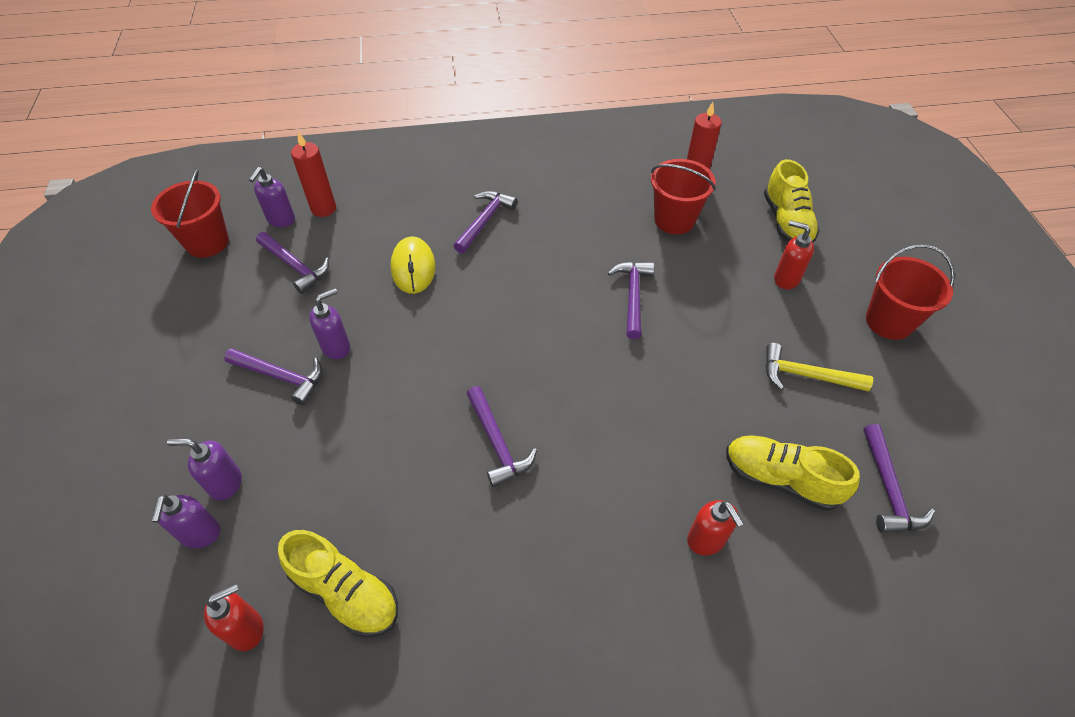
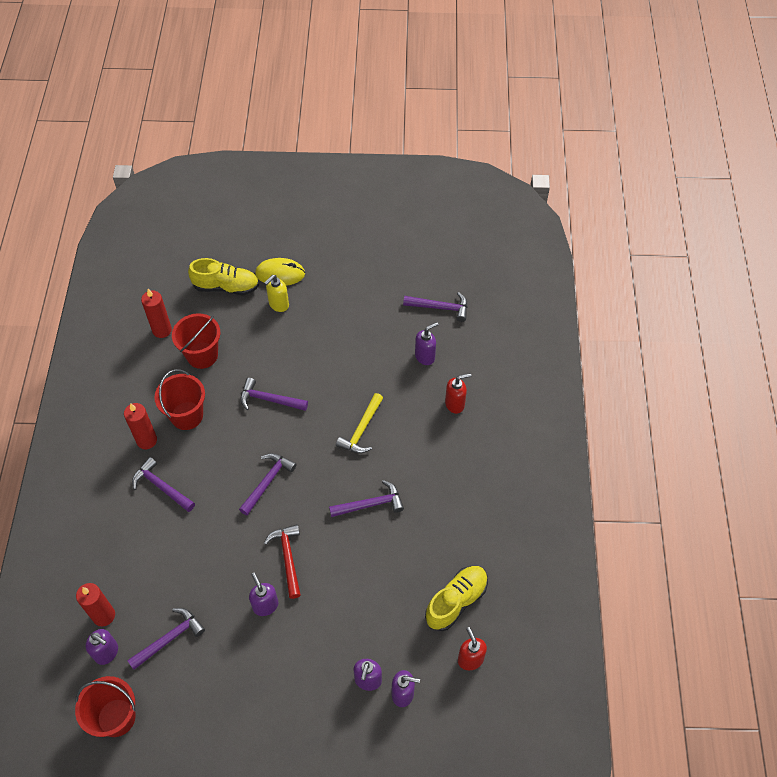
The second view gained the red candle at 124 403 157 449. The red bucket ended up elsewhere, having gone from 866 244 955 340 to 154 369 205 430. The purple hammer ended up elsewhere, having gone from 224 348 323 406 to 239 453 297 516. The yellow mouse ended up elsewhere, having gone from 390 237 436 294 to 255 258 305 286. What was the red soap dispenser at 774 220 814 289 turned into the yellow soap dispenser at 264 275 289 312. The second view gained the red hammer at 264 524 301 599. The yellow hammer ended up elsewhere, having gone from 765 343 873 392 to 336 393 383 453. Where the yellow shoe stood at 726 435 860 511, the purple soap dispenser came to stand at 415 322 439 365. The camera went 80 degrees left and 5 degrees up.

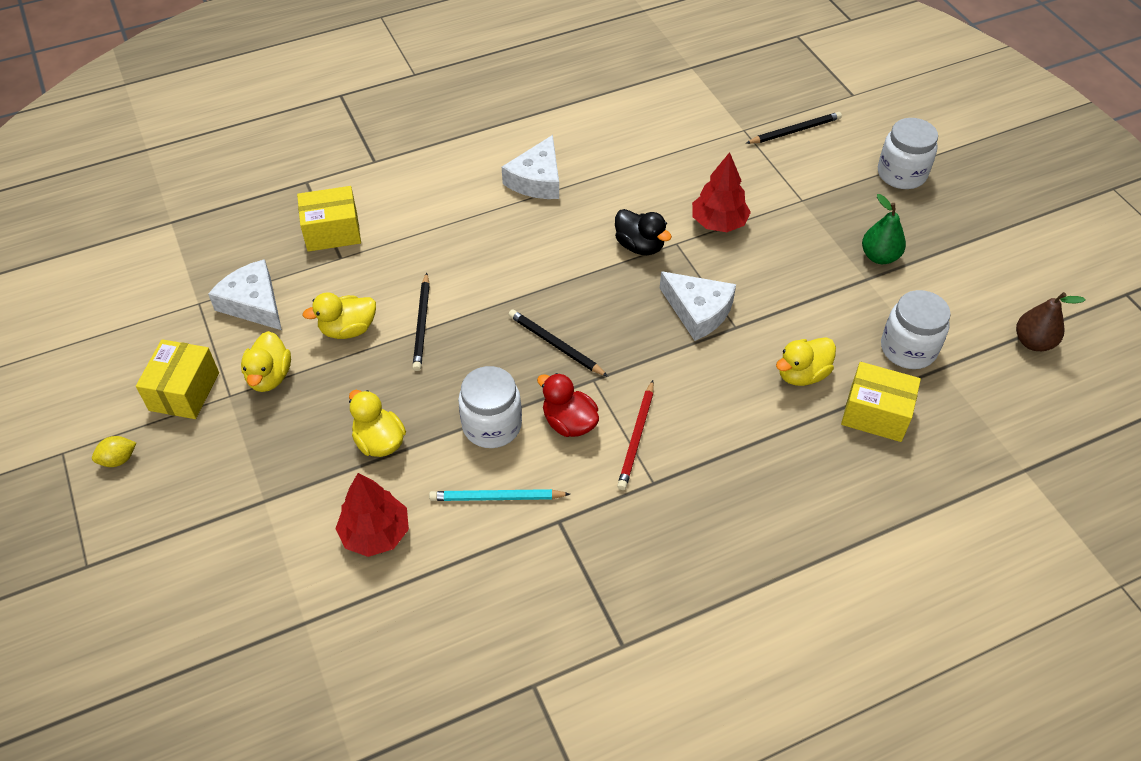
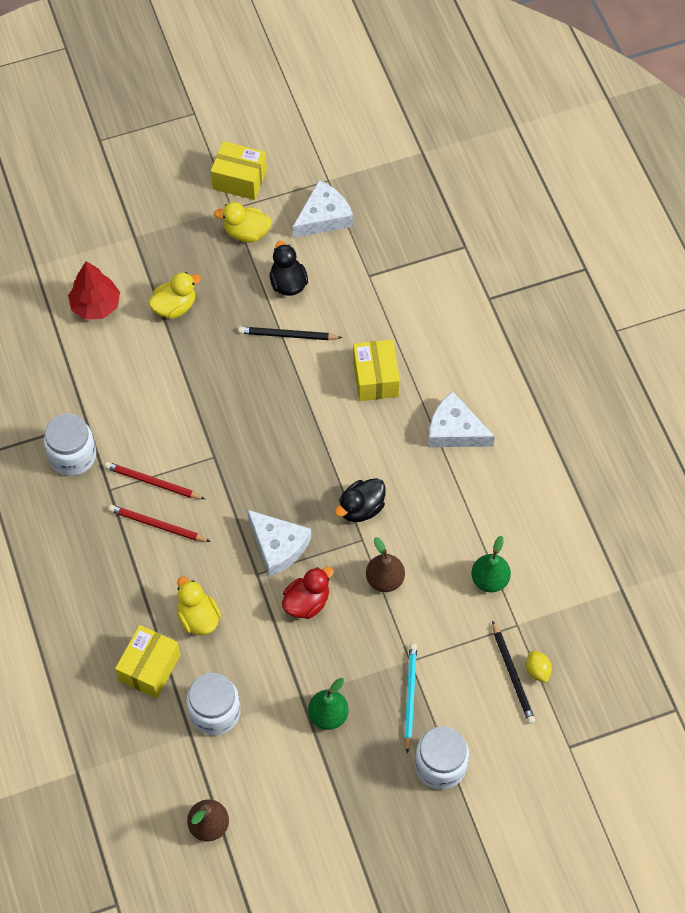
The white jar ended up elsewhere, having gone from 458 366 522 448 to 44 414 96 476. The second view gained the red pencil at 108 505 211 542. The white cheese at 660 271 736 341 ended up facing another way, 90 degrees counterclockwise from before. What was the yellow duck at 302 292 376 339 turned into the black duck at 270 241 308 296. The red duck ended up elsewhere, having gone from 537 373 599 437 to 282 567 334 619. The yellow box ended up elsewhere, having gone from 297 186 361 252 to 353 339 400 401. Where the red tree stood at 692 152 751 232, the brown pear came to stand at 366 537 405 592. The turquoise pencil ended up elsewhere, having gone from 429 489 570 501 to 404 644 417 753. The second view gained the green pear at 471 536 511 592. The yellow lemon ended up elsewhere, having gone from 92 436 136 467 to 526 651 552 683. The second view lost the black pencil at 509 310 608 377. The camera went 95 degrees right and 10 degrees up.

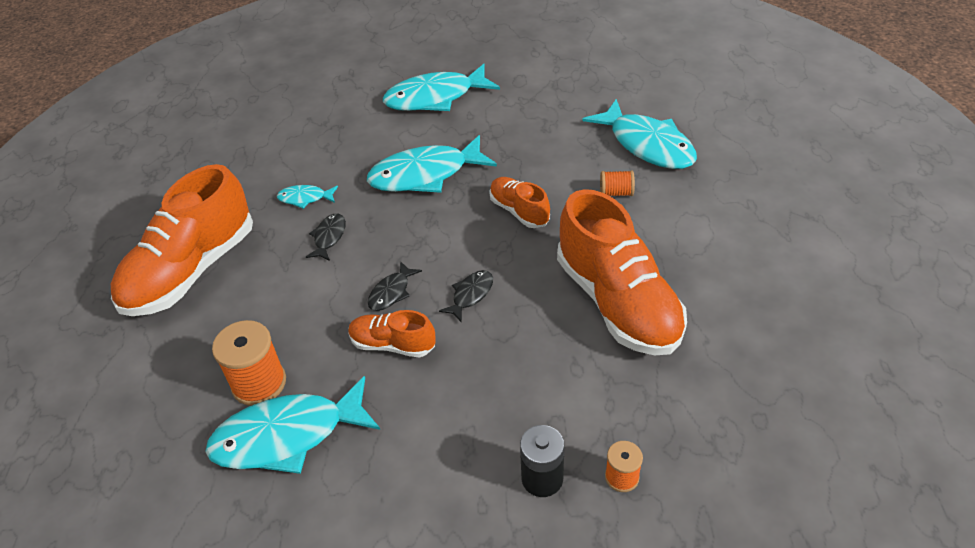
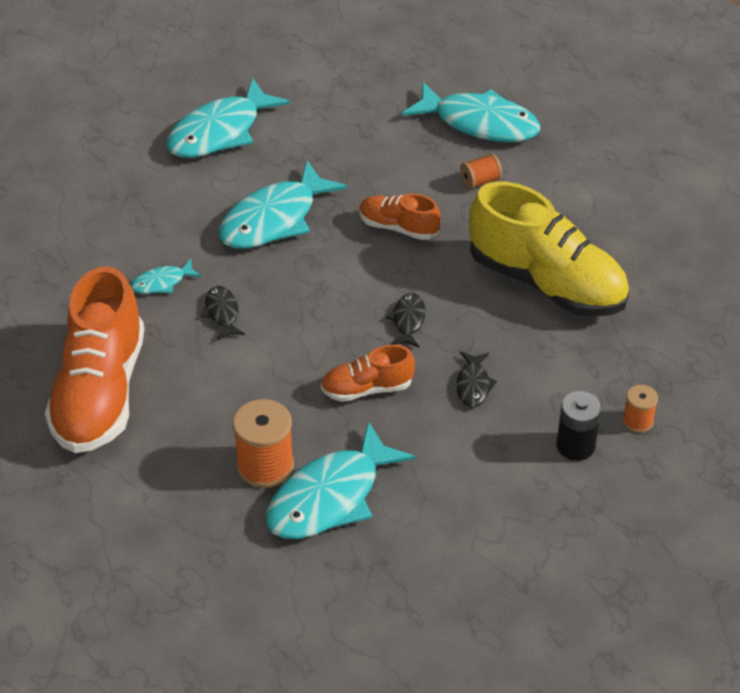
The black fish ended up elsewhere, having gone from 368 261 422 311 to 456 352 497 407. What was the orange shoe at 557 189 687 356 turned into the yellow shoe at 469 181 629 317. The camera went 30 degrees left and 0 degrees up.

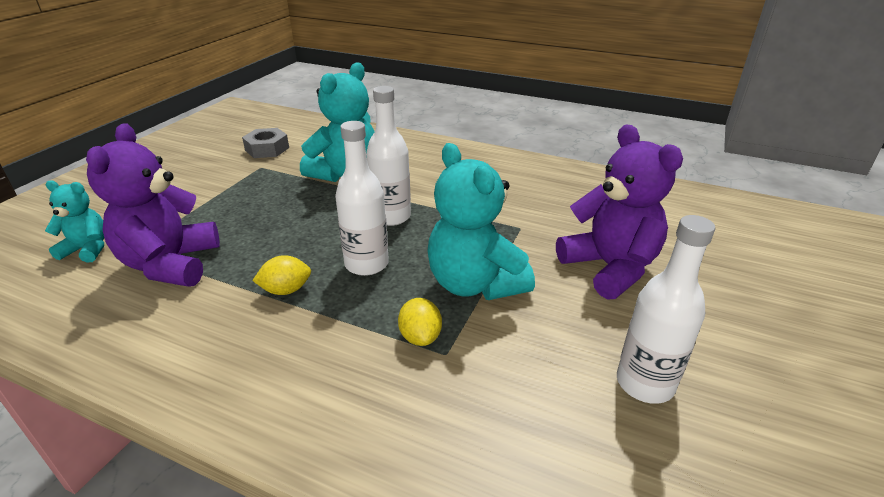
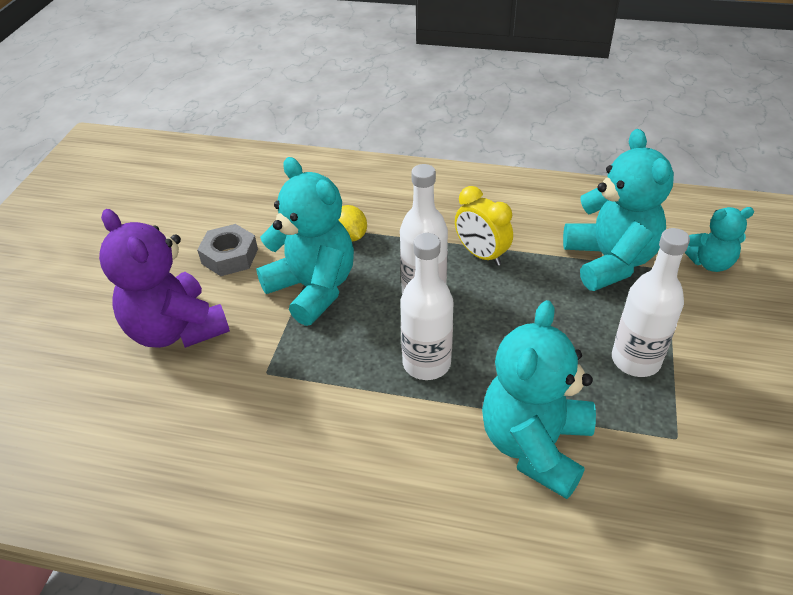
The grey nut ended up elsewhere, having gone from 242 128 289 158 to 197 224 258 276. Where the yellow lemon stood at 252 255 311 295, the yellow clock came to stand at 455 186 513 266. What was the purple teddy bear at 86 123 220 287 turned into the turquoise teddy bear at 563 129 674 291. The white bottle ended up elsewhere, having gone from 617 215 715 404 to 612 228 690 377. The camera went 170 degrees right and 10 degrees up.

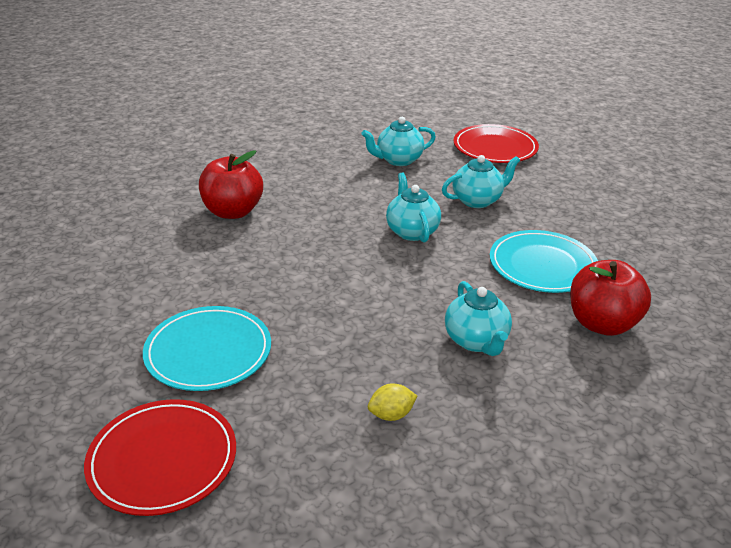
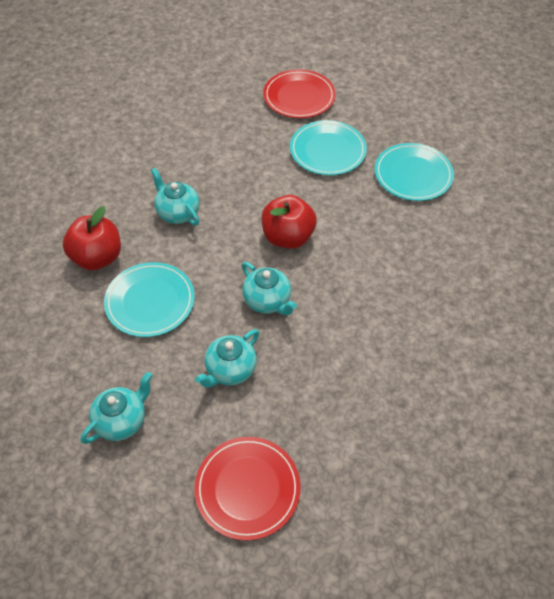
The turquoise teapot ended up elsewhere, having gone from 362 117 436 166 to 81 372 152 444. The red apple ended up elsewhere, having gone from 199 150 263 219 to 262 195 317 249. The second view gained the turquoise plate at 375 143 454 201. The second view lost the yellow lemon at 368 384 417 421. The camera went 155 degrees right and 20 degrees up.

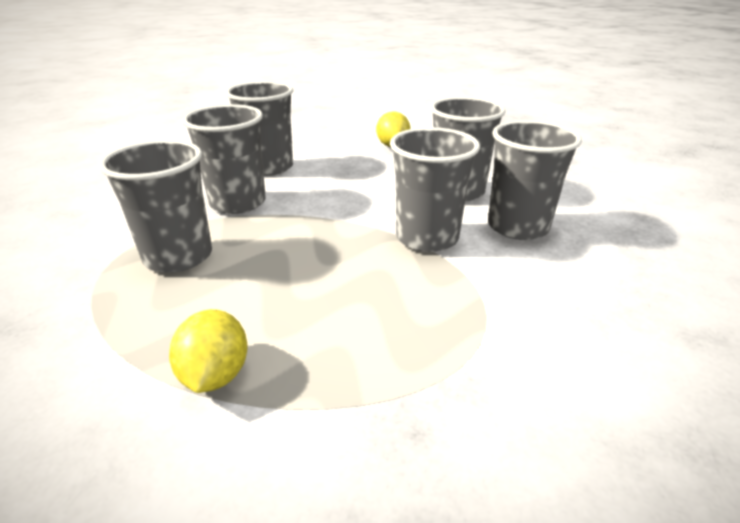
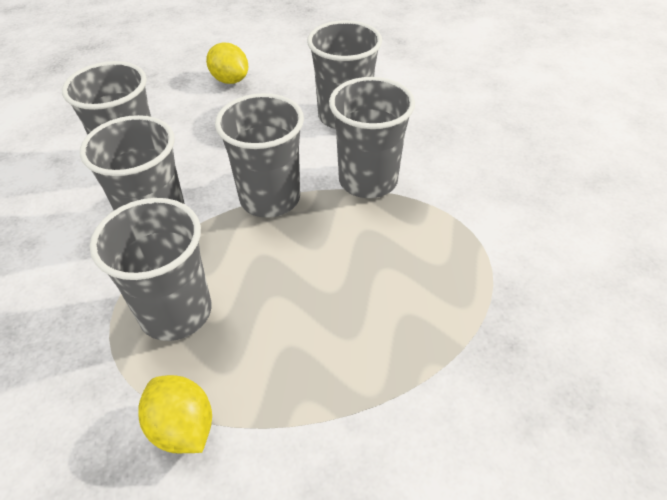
The yellow lemon ended up elsewhere, having gone from 169 309 248 393 to 138 375 212 453. The grey cup ended up elsewhere, having gone from 488 120 582 240 to 215 93 304 218. The camera went 35 degrees left and 15 degrees up.

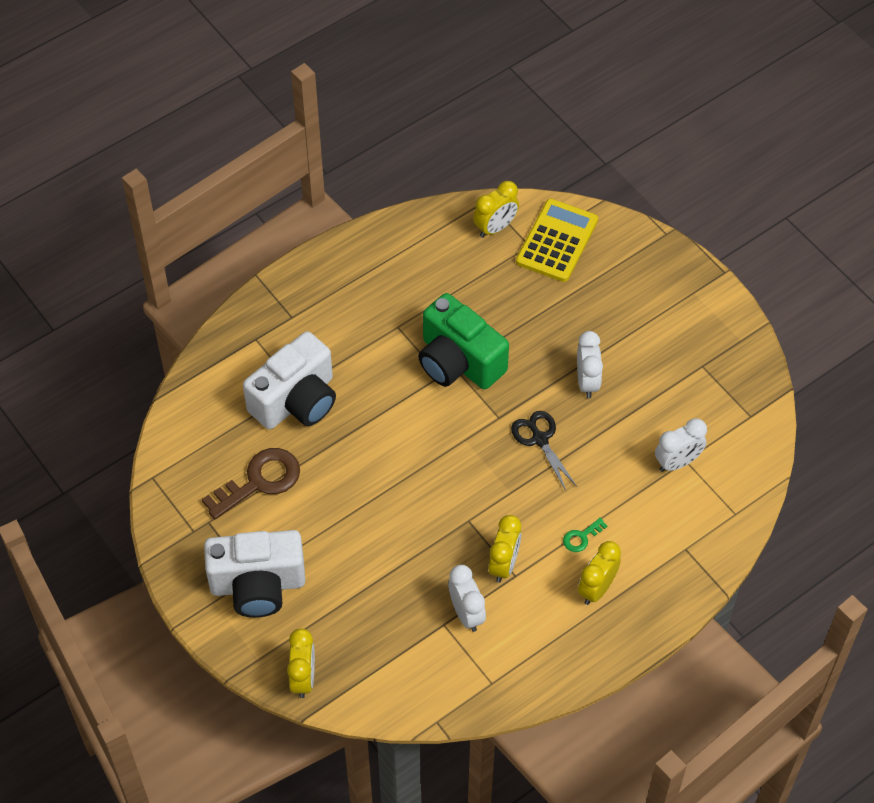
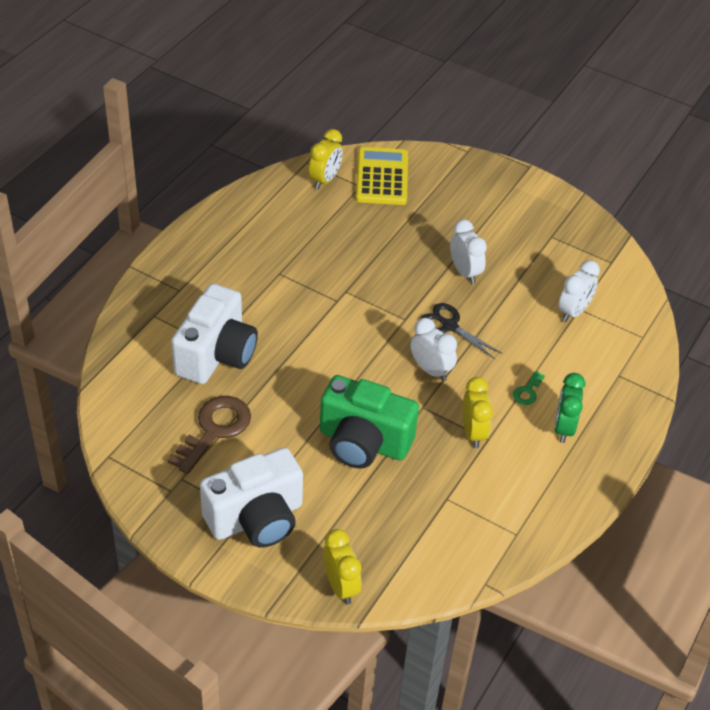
The green camera ended up elsewhere, having gone from 418 293 509 389 to 320 375 419 469. The white clock ended up elsewhere, having gone from 448 565 486 632 to 410 318 457 381. What was the yellow clock at 578 541 621 605 turned into the green clock at 554 373 585 443. The camera went 25 degrees left and 10 degrees down.

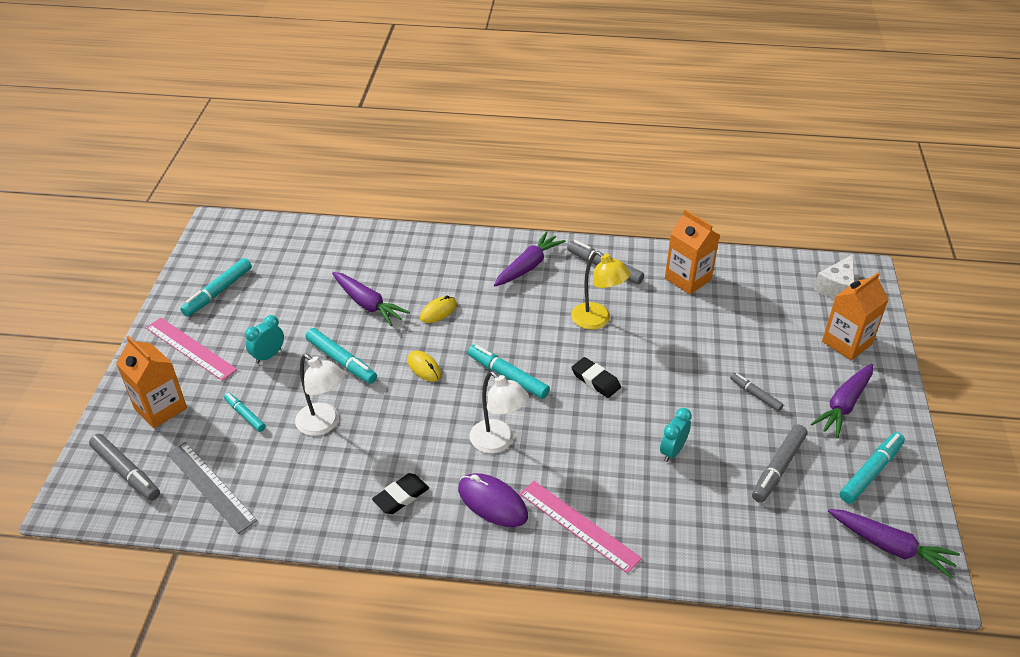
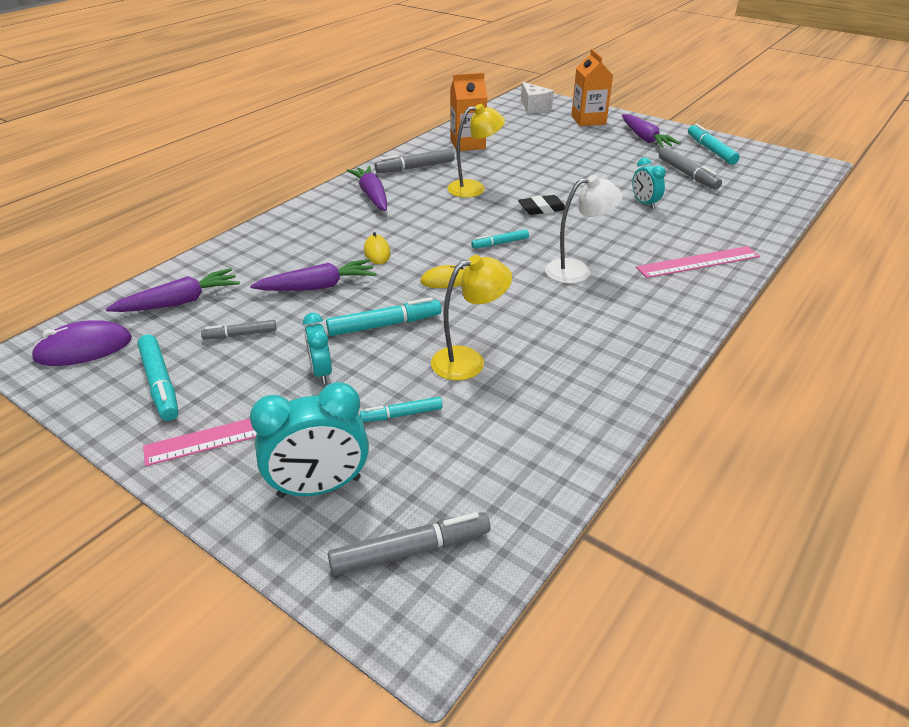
The purple mouse ended up elsewhere, having gone from 458 473 528 527 to 31 320 132 366. The purple carrot ended up elsewhere, having gone from 828 509 960 579 to 106 268 240 312. The grey marker ended up elsewhere, having gone from 730 373 784 411 to 201 320 276 339. Where the orange carton stood at 116 336 187 429, the turquoise clock came to stand at 250 382 369 498. What was the white lamp at 295 354 345 436 turned into the yellow lamp at 431 255 512 380. The size of the turquoise marker at 468 345 550 399 changed by a factor of 0.62. The second view lost the grey ruler at 167 442 258 534. The second view lost the black eraser at 372 473 429 514. The camera went 60 degrees left and 5 degrees down.

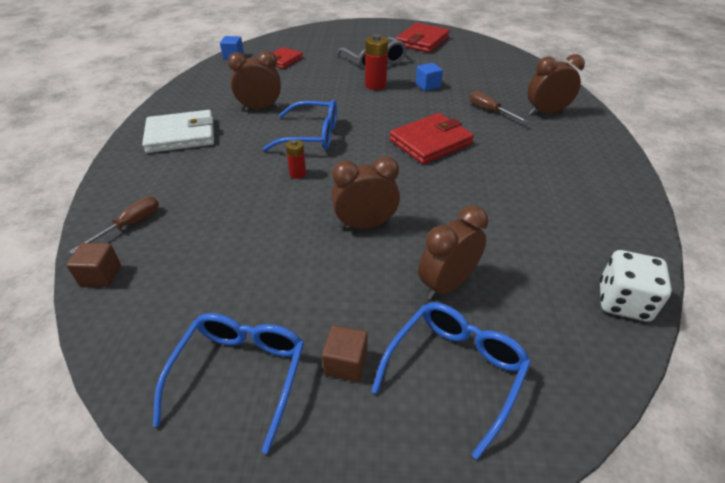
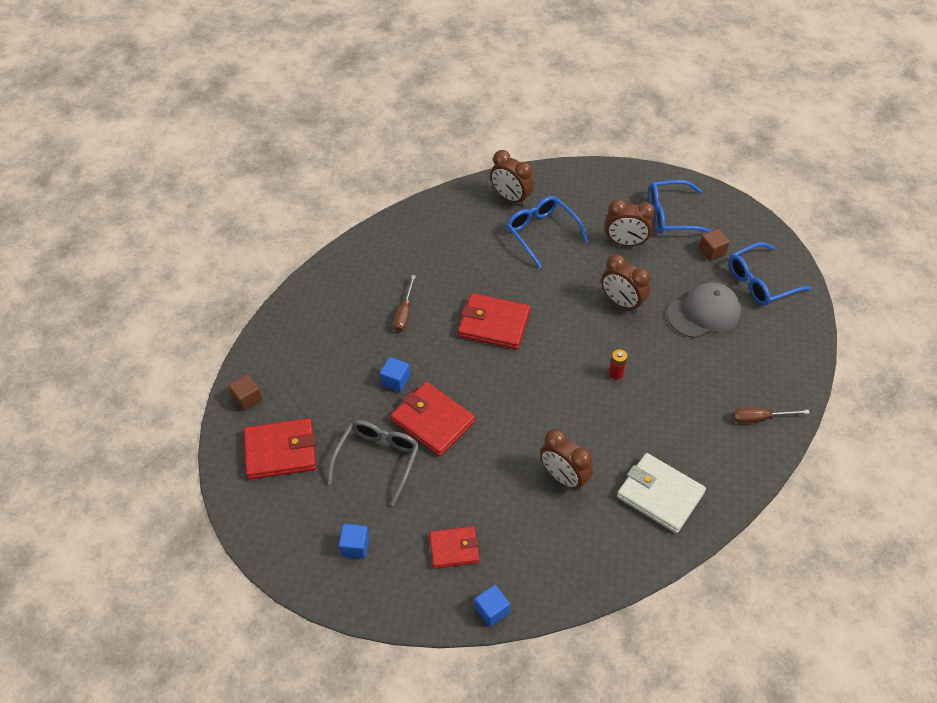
The brown cube ended up elsewhere, having gone from 66 243 121 287 to 229 374 262 411. The second view gained the blue cube at 339 524 369 559. Where the red battery stood at 365 34 388 90, the red wallet came to stand at 391 382 475 457. The brown clock ended up elsewhere, having gone from 528 54 585 115 to 490 150 534 206. The blue glasses ended up elsewhere, having gone from 263 100 337 151 to 507 196 588 268. The second view gained the grey cap at 667 282 741 338. The second view lost the white dice at 600 250 672 322. The camera went 130 degrees left and 10 degrees up.

